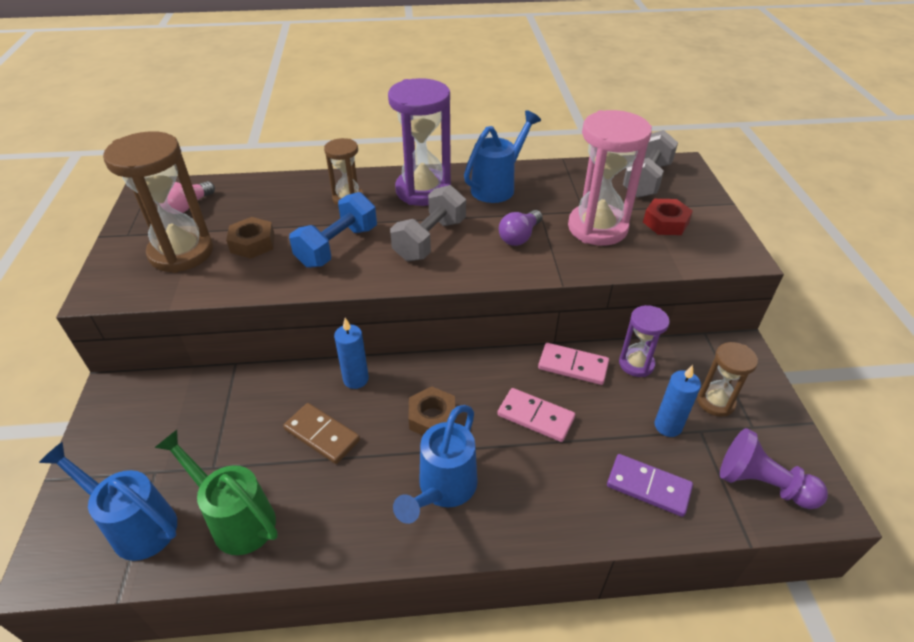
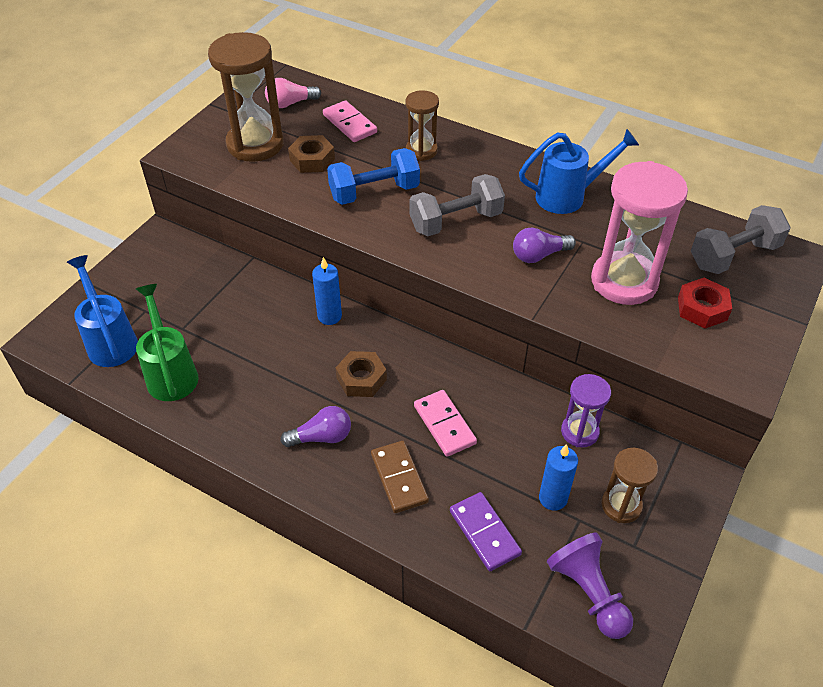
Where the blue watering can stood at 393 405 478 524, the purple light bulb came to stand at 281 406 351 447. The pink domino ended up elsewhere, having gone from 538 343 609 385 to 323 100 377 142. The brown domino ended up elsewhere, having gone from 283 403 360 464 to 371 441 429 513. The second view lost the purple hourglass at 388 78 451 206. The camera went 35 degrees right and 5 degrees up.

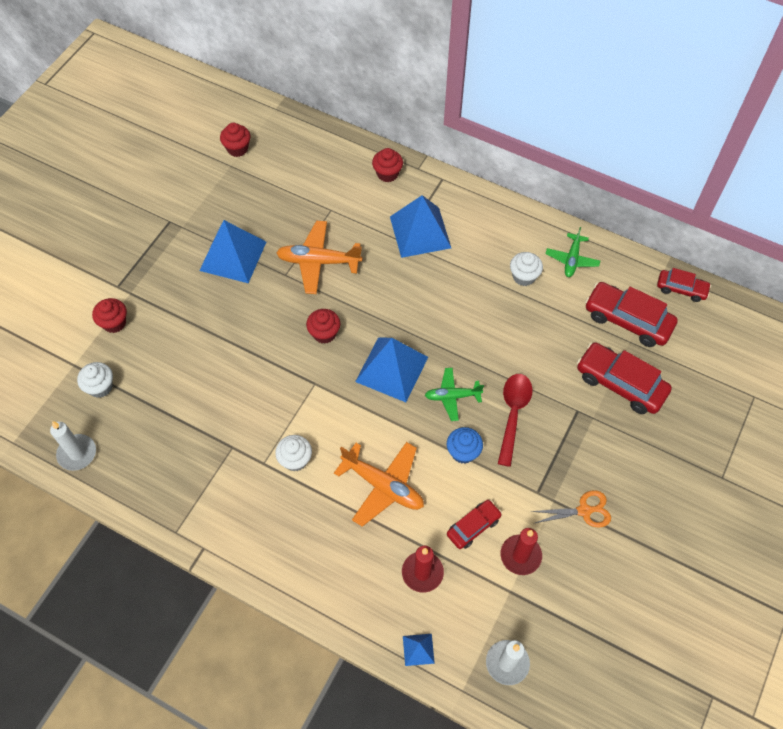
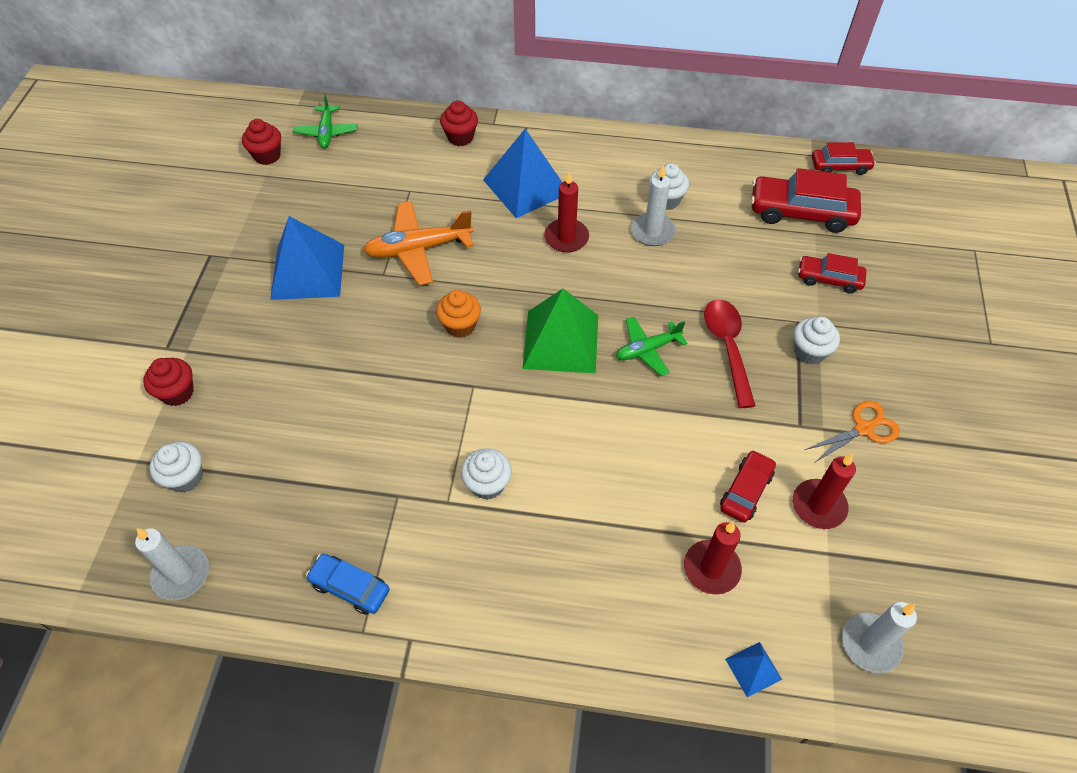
The green plane ended up elsewhere, having gone from 546 227 600 277 to 294 94 358 148. The second view gained the blue car at 306 554 390 615. What was the red cupcake at 306 309 340 344 turned into the orange cupcake at 436 290 481 338. What was the blue pyramid at 355 338 428 402 turned into the green pyramid at 523 289 598 373. The second view gained the red candle at 544 171 589 253. The second view gained the white candle at 631 164 676 246. The second view gained the white cupcake at 793 316 840 365. The size of the red car at 577 342 672 414 changed by a factor of 0.58. The second view lost the orange plane at 334 442 424 527. The second view lost the blue cupcake at 447 427 483 464. The camera went 20 degrees left and 5 degrees down.

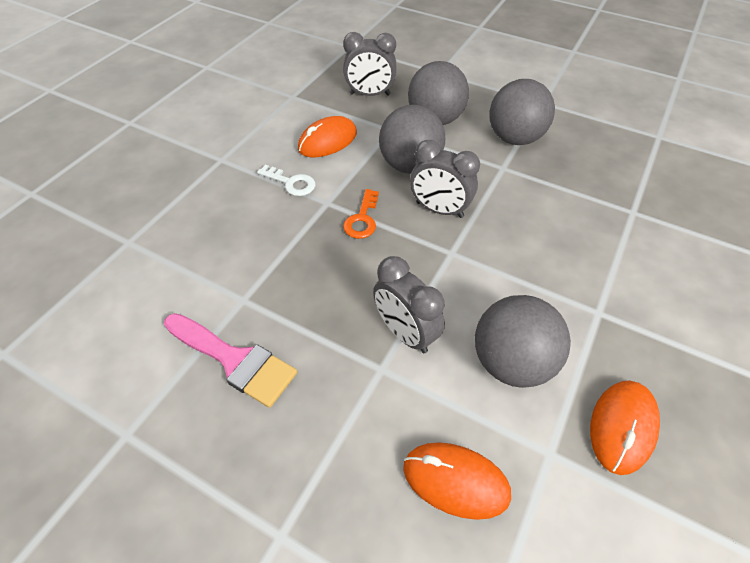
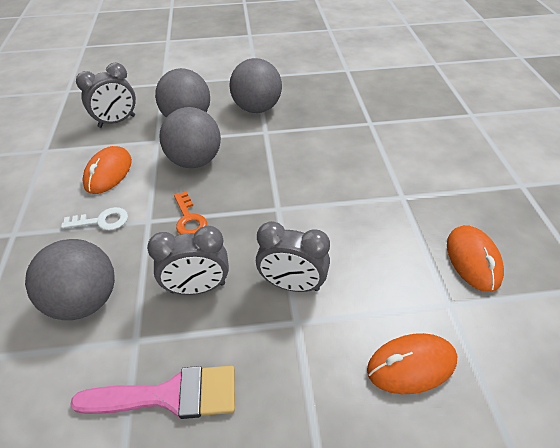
The grey ball ended up elsewhere, having gone from 475 295 571 388 to 25 239 115 320. The grey clock ended up elsewhere, having gone from 410 140 480 218 to 147 226 229 295. The camera went 35 degrees left and 5 degrees down.

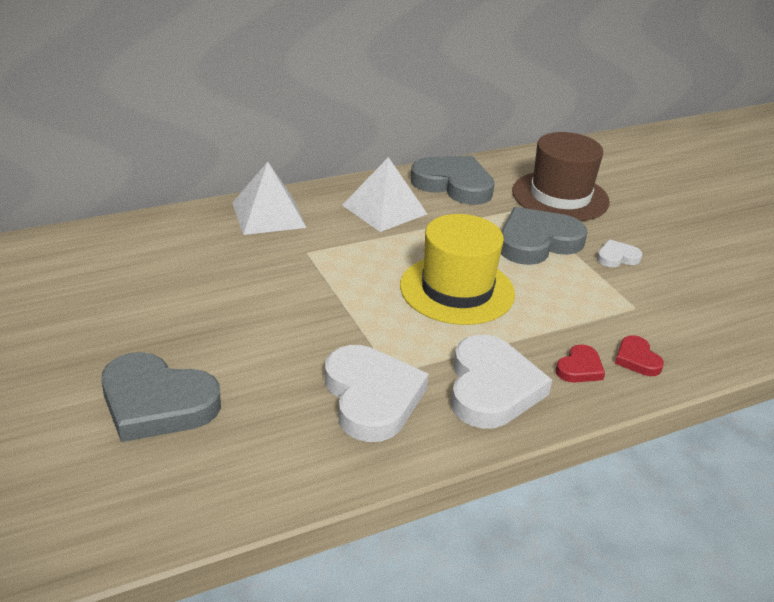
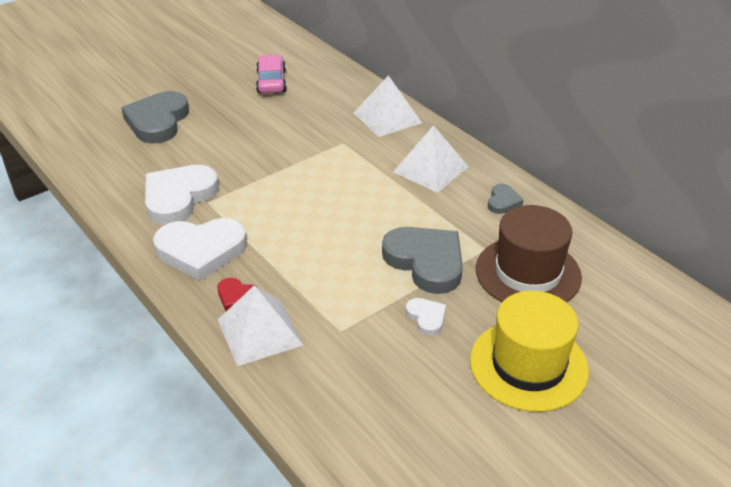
The white heart at 325 345 429 442 ended up facing another way, 150 degrees clockwise from before. Where the red heart stood at 615 335 664 376, the white pyramid came to stand at 218 285 303 366. The second view gained the pink car at 256 55 287 93. The yellow hat ended up elsewhere, having gone from 400 214 515 325 to 470 291 589 412. The size of the grey heart at 411 155 495 205 changed by a factor of 0.48. The camera went 80 degrees right and 5 degrees up.

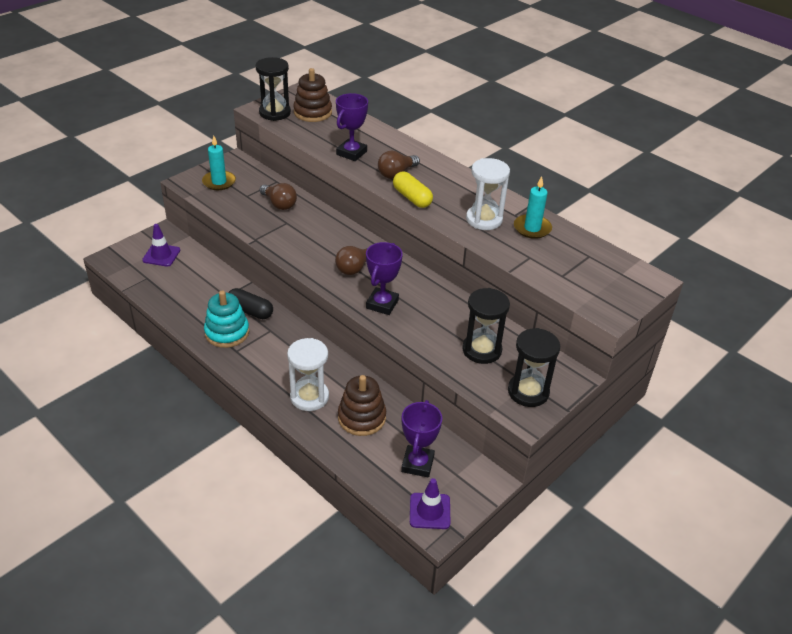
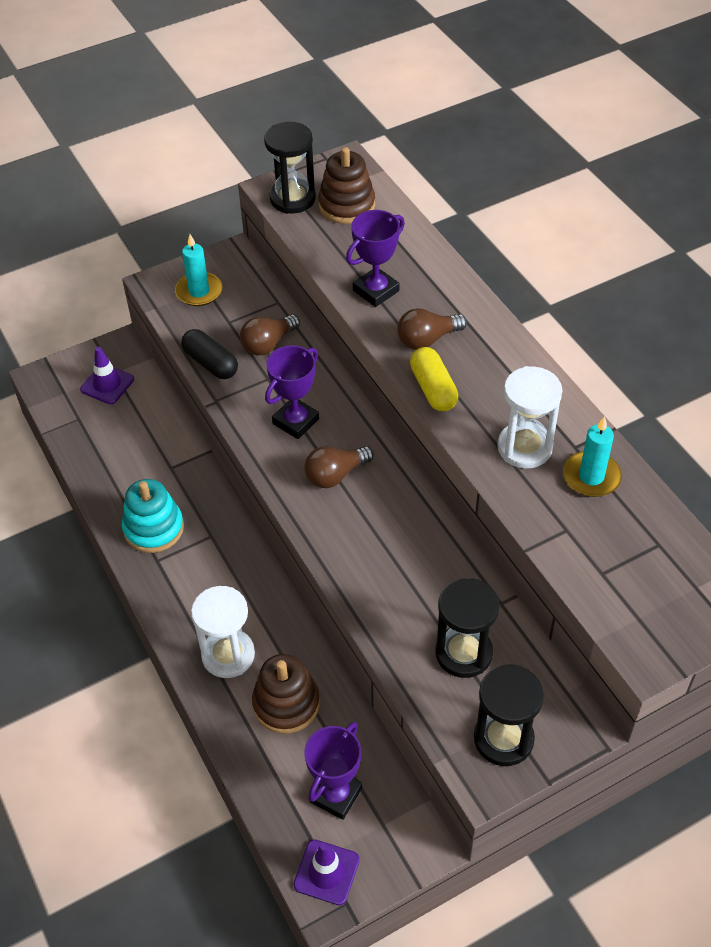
The black capsule ended up elsewhere, having gone from 228 288 273 319 to 181 329 238 379. The brown light bulb at 260 183 297 210 ended up facing another way, 75 degrees clockwise from before. The purple trophy ended up elsewhere, having gone from 366 242 403 315 to 265 345 319 439. The camera went 20 degrees right and 10 degrees up.

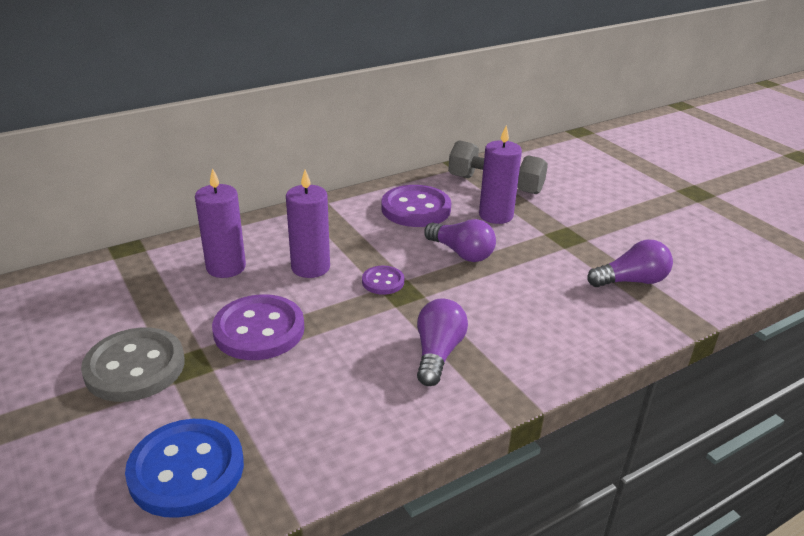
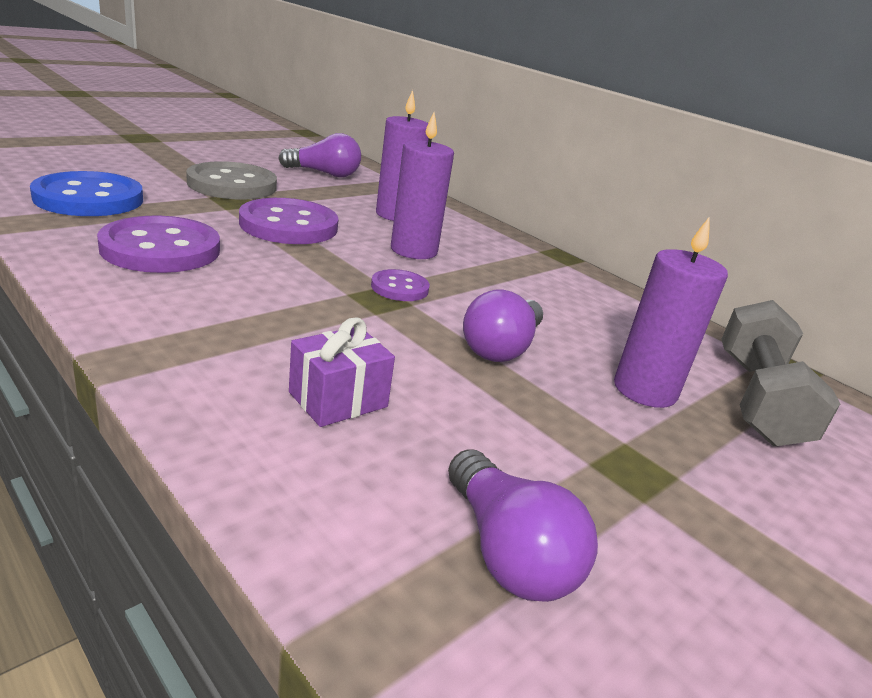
The purple button ended up elsewhere, having gone from 381 185 451 227 to 97 216 220 273. The purple light bulb ended up elsewhere, having gone from 417 298 468 386 to 278 133 361 178. The second view gained the purple gift at 289 317 395 427. The camera went 75 degrees right and 5 degrees down.

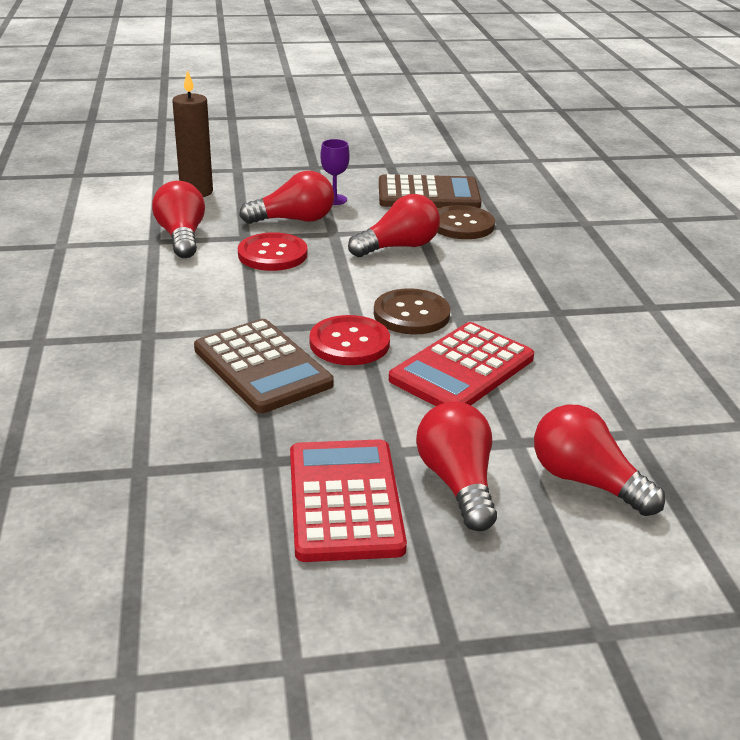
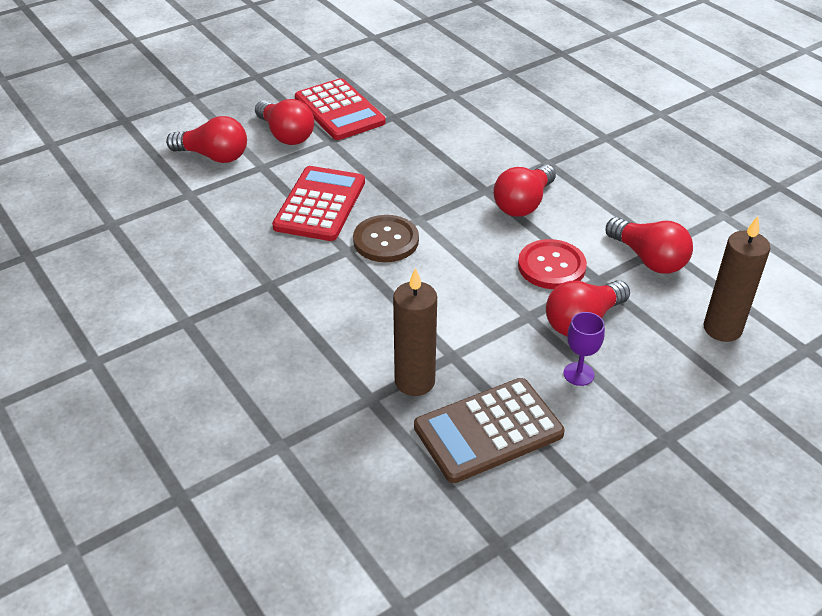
Where the brown button stood at 437 205 495 239, the brown candle came to stand at 393 267 437 396. The red light bulb ended up elsewhere, having gone from 348 194 440 257 to 493 164 556 217. The second view lost the brown calculator at 194 319 334 413. The second view lost the red button at 309 315 390 365. The camera went 155 degrees right and 10 degrees up.

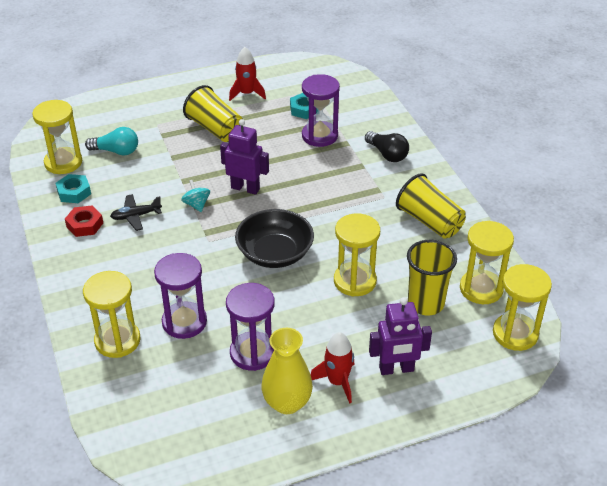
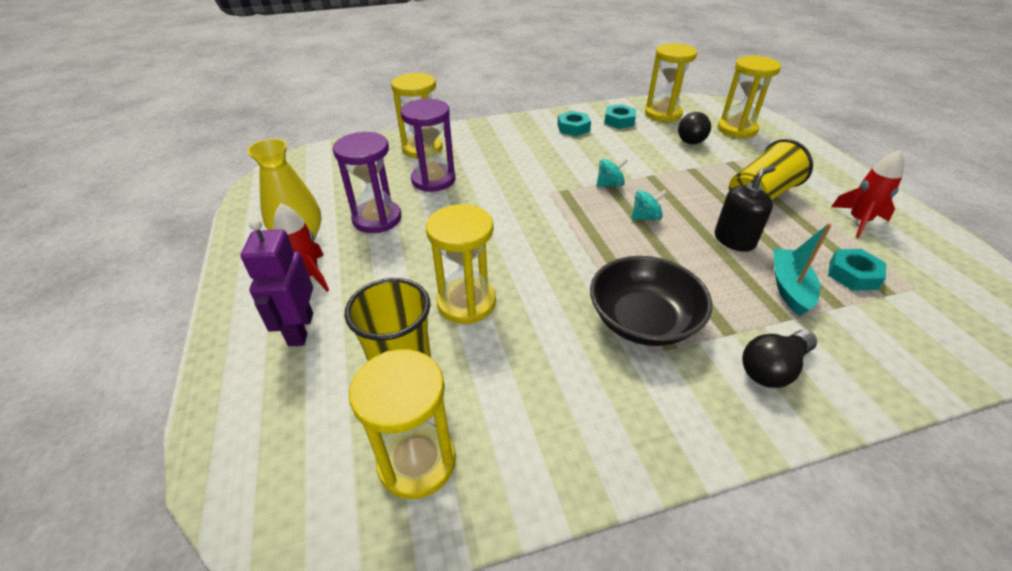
What was the red nut at 65 206 103 237 turned into the turquoise nut at 558 111 591 136. The black bowl ended up elsewhere, having gone from 235 209 314 268 to 590 256 712 346. Where the purple robot stood at 220 119 269 195, the turquoise spinning top came to stand at 631 190 667 220. What was the turquoise light bulb at 85 127 138 156 turned into the black light bulb at 678 112 711 144. The second view gained the black soap dispenser at 715 165 776 252. The yellow hourglass ended up elsewhere, having gone from 493 264 552 351 to 718 56 781 138. Where the purple hourglass stood at 302 74 340 147, the turquoise boat came to stand at 774 223 832 316. The second view lost the black plane at 110 194 162 231. The second view lost the yellow cup at 396 173 466 239. The camera went 95 degrees right and 0 degrees up.

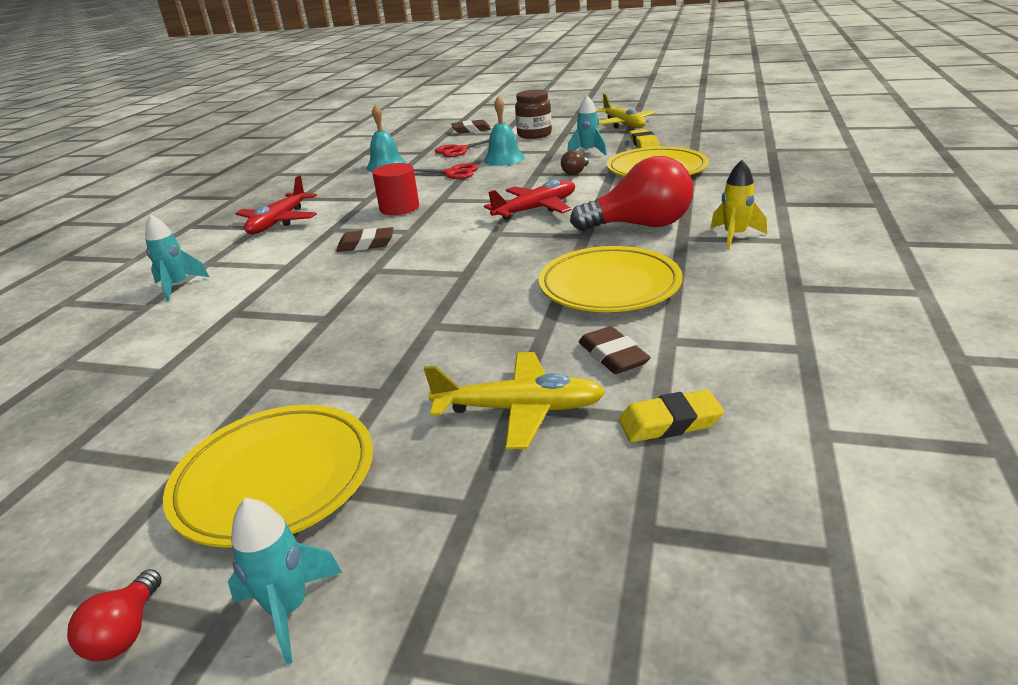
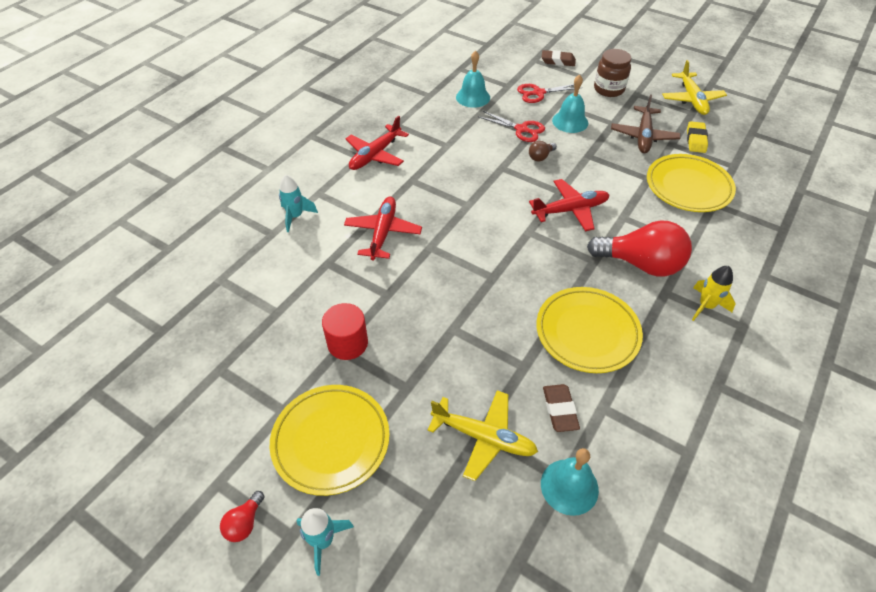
The red cylinder ended up elsewhere, having gone from 372 163 419 215 to 322 303 368 360. The second view gained the red plane at 344 197 422 261. The brown light bulb ended up elsewhere, having gone from 561 150 589 175 to 529 141 557 162. Where the yellow eraser stood at 619 390 724 442, the turquoise bell came to stand at 541 448 599 516. Where the turquoise rocket stood at 567 95 607 155, the brown plane came to stand at 611 94 680 154. The second view lost the brown eraser at 336 227 394 252. The camera went 15 degrees right and 20 degrees up.

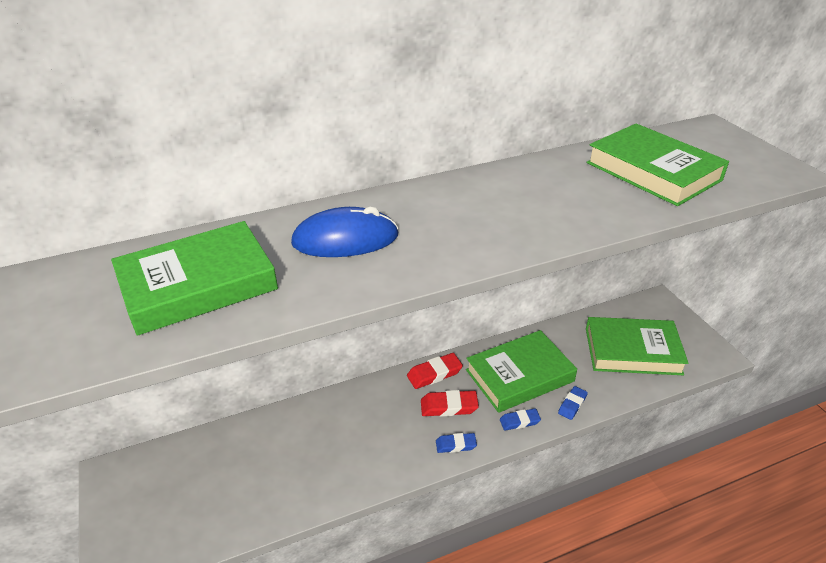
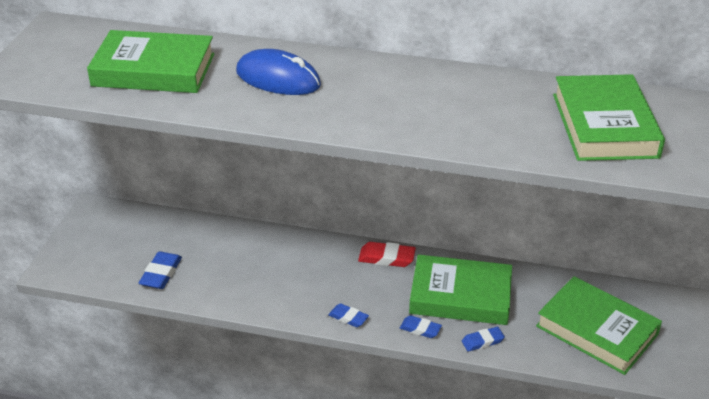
The second view gained the blue eraser at 139 251 182 289. The second view lost the red eraser at 421 390 479 417. The camera went 35 degrees right and 0 degrees up.

